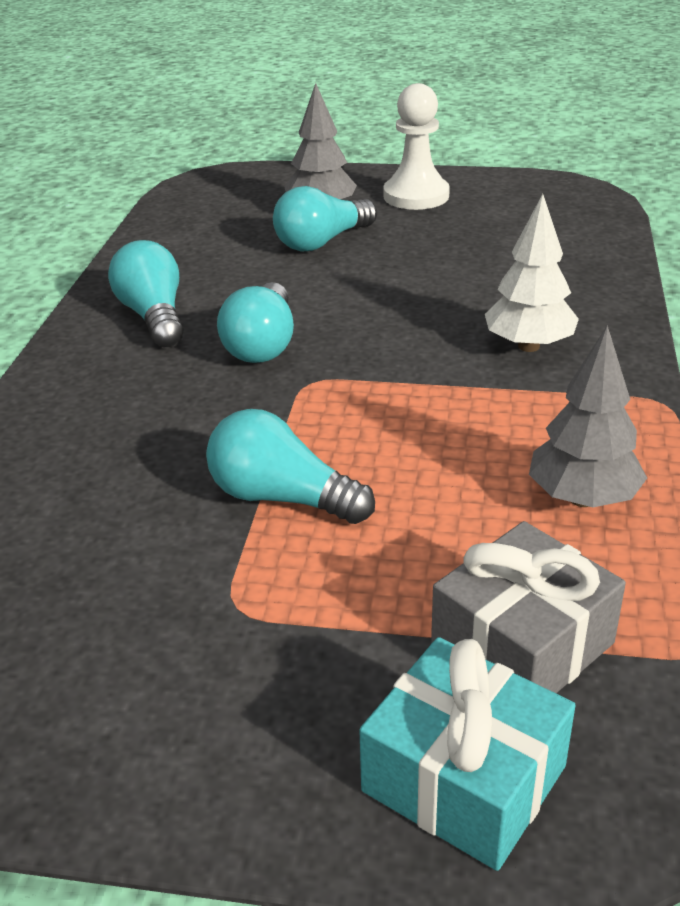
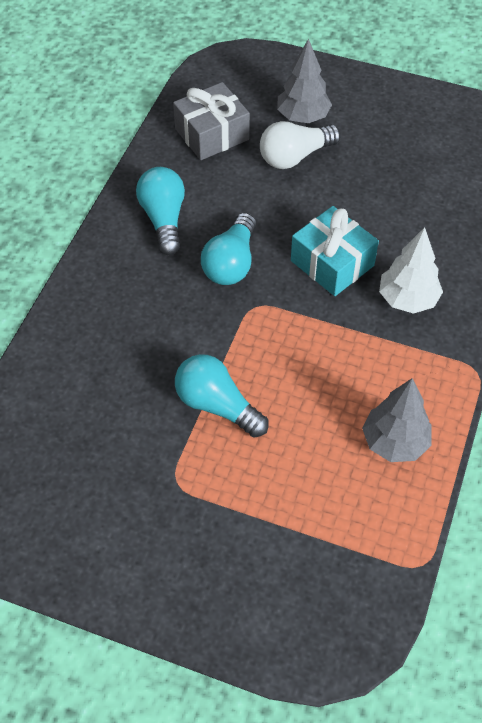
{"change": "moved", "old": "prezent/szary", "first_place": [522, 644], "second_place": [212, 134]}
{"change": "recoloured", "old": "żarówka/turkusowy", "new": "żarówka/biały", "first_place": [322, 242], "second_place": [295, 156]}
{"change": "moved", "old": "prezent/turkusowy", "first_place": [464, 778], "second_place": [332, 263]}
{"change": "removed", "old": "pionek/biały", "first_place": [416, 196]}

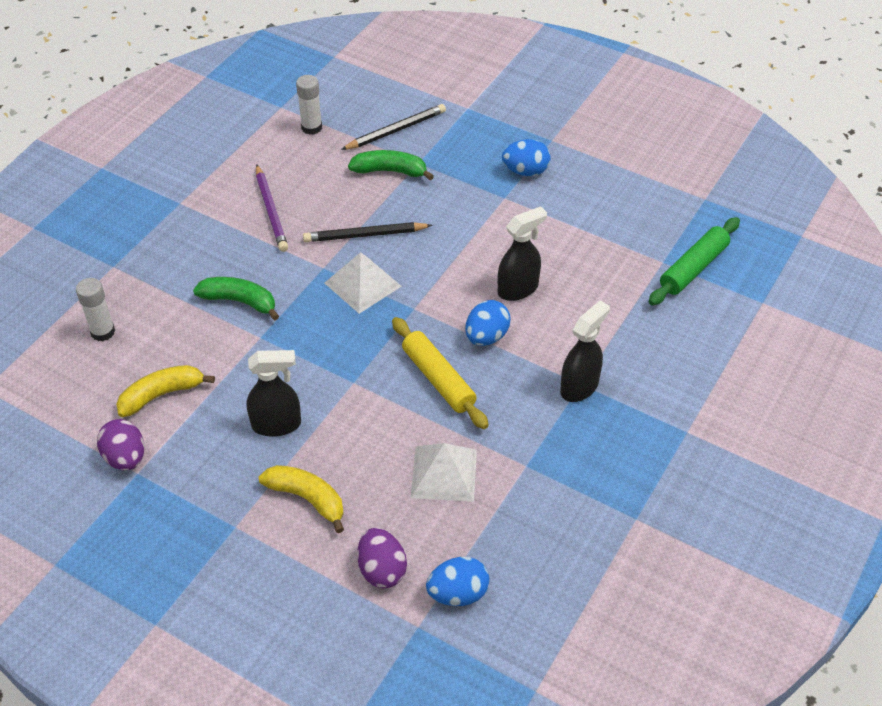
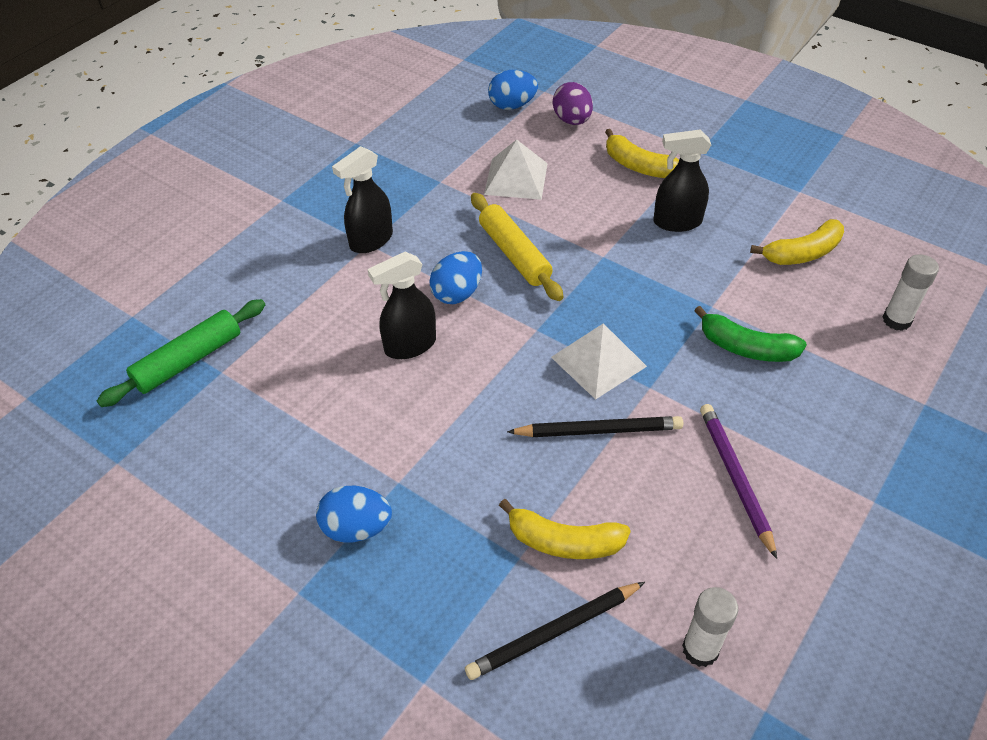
{"change": "recoloured", "old": "banan/zielony", "new": "banan/żółty", "first_place": [390, 171], "second_place": [563, 541]}
{"change": "removed", "old": "jajko/fioletowy", "first_place": [125, 458]}

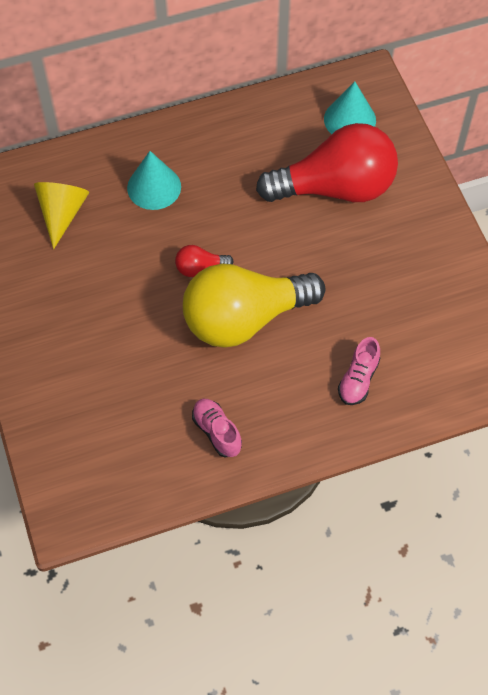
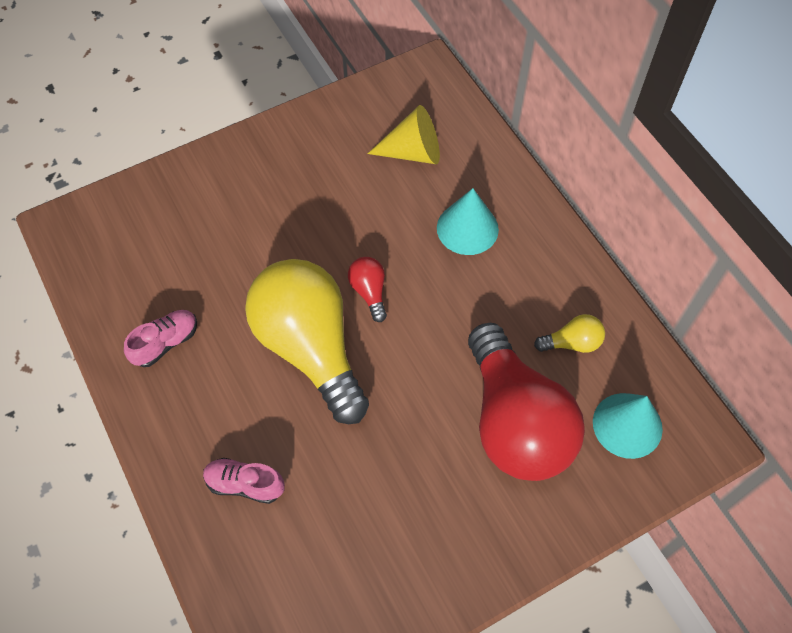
{"change": "added", "new": "żarówka/żółty", "second_place": [572, 343]}

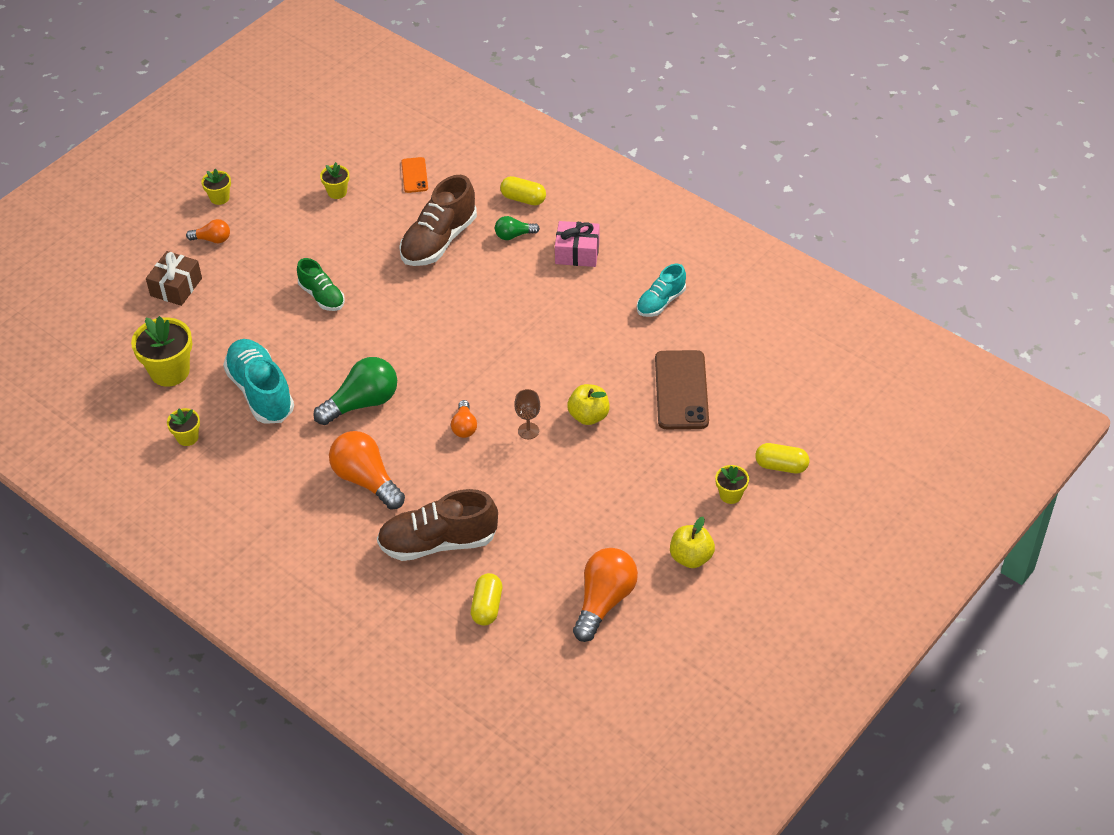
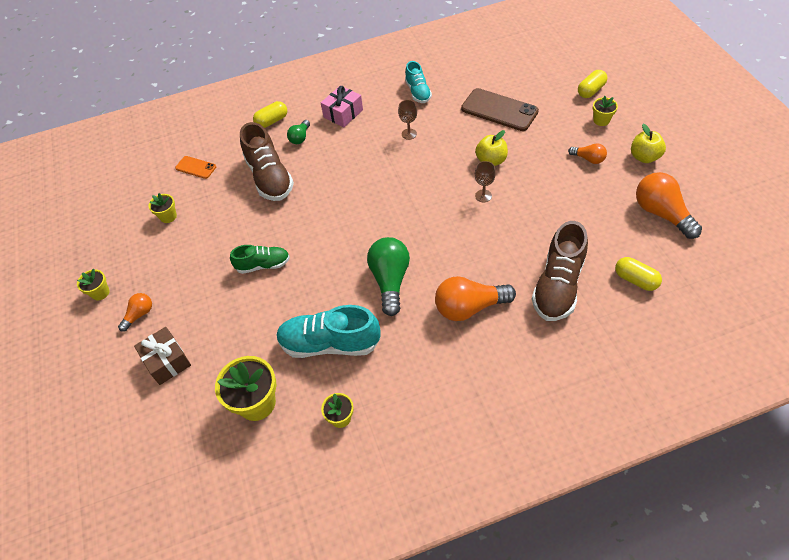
{"change": "added", "new": "kielich/brązowy", "second_place": [409, 134]}
{"change": "moved", "old": "żarówka/pomarańczowy", "first_place": [464, 426], "second_place": [588, 159]}

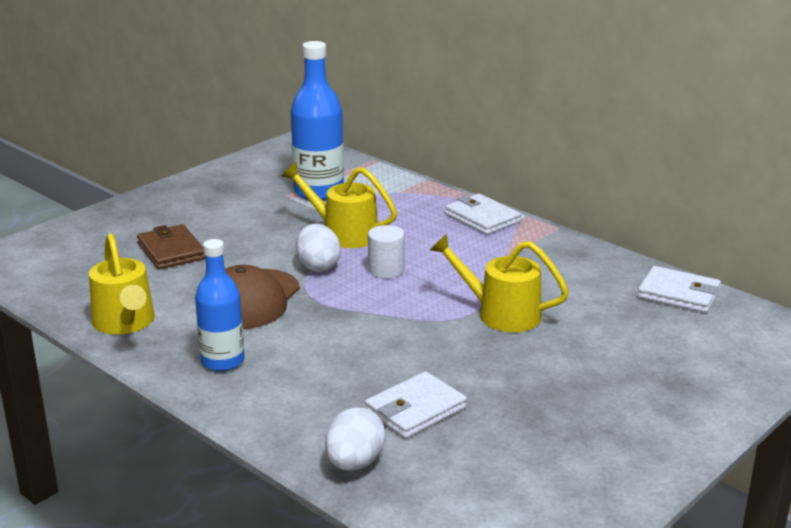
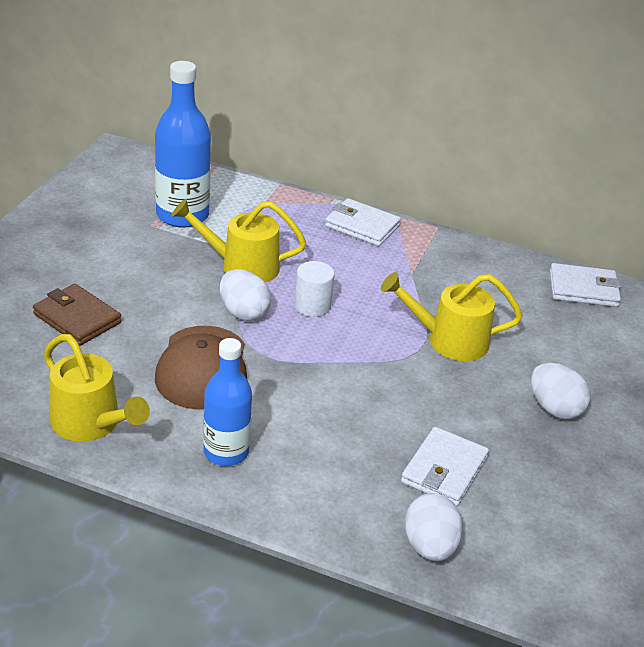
{"change": "added", "new": "jajko/biały", "second_place": [554, 408]}

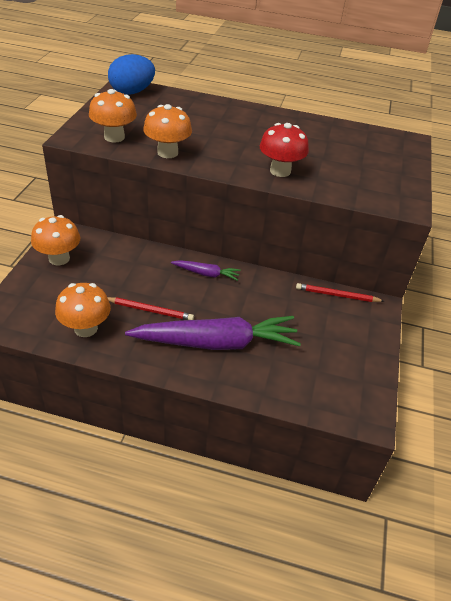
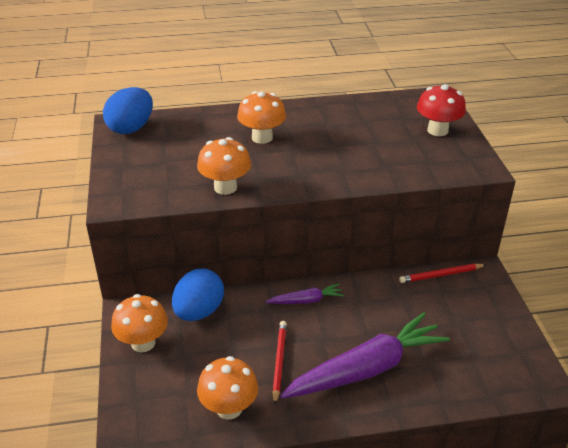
{"change": "added", "new": "jajko/niebieski", "second_place": [199, 312]}
{"change": "moved", "old": "grzyb/pomarańczowy", "first_place": [114, 137], "second_place": [262, 137]}
{"change": "turned", "old": "ołówek/czerwony", "first_place": [150, 310], "second_place": [279, 362], "degrees": -75}
{"change": "moved", "old": "grzyb/czerwony", "first_place": [280, 171], "second_place": [437, 130]}

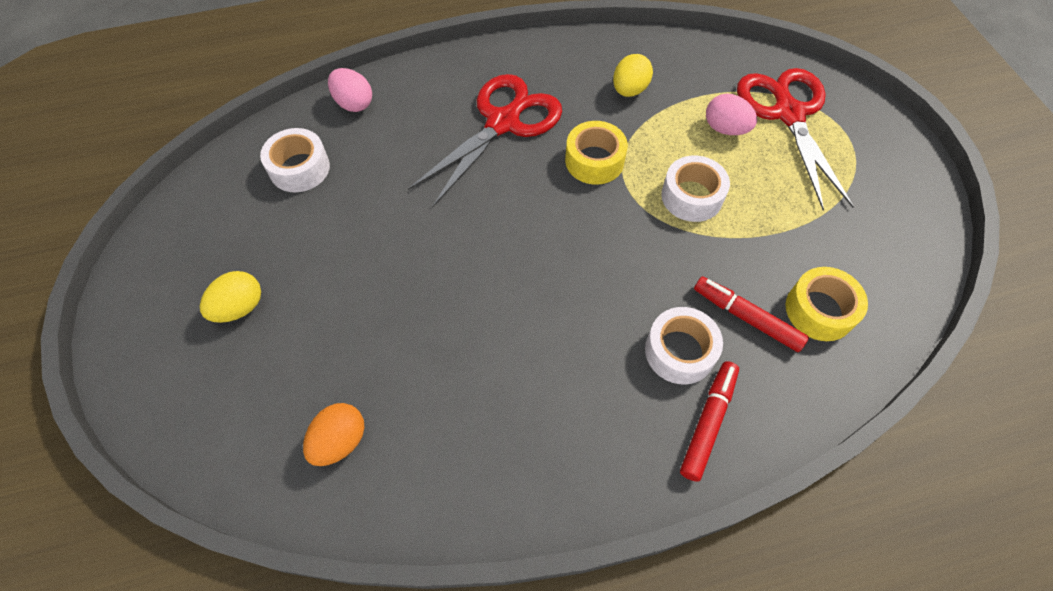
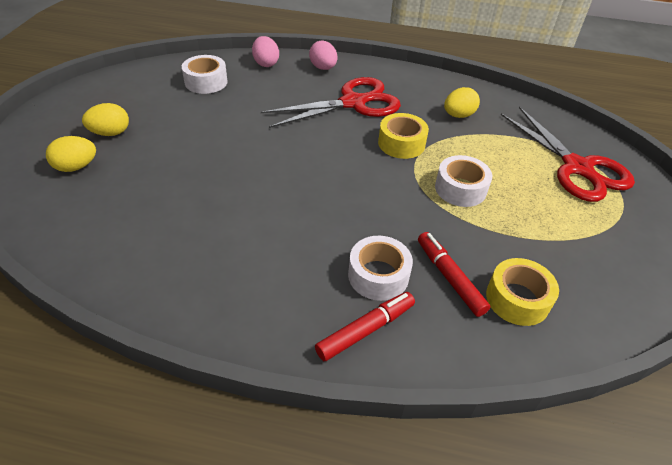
{"change": "added", "new": "jajko/żółty", "second_place": [76, 167]}
{"change": "moved", "old": "jajko/różowy", "first_place": [725, 129], "second_place": [323, 68]}
{"change": "turned", "old": "nożyczki/czerwony", "first_place": [788, 113], "second_place": [578, 168], "degrees": 135}
{"change": "removed", "old": "jajko/pomarańczowy", "first_place": [340, 441]}

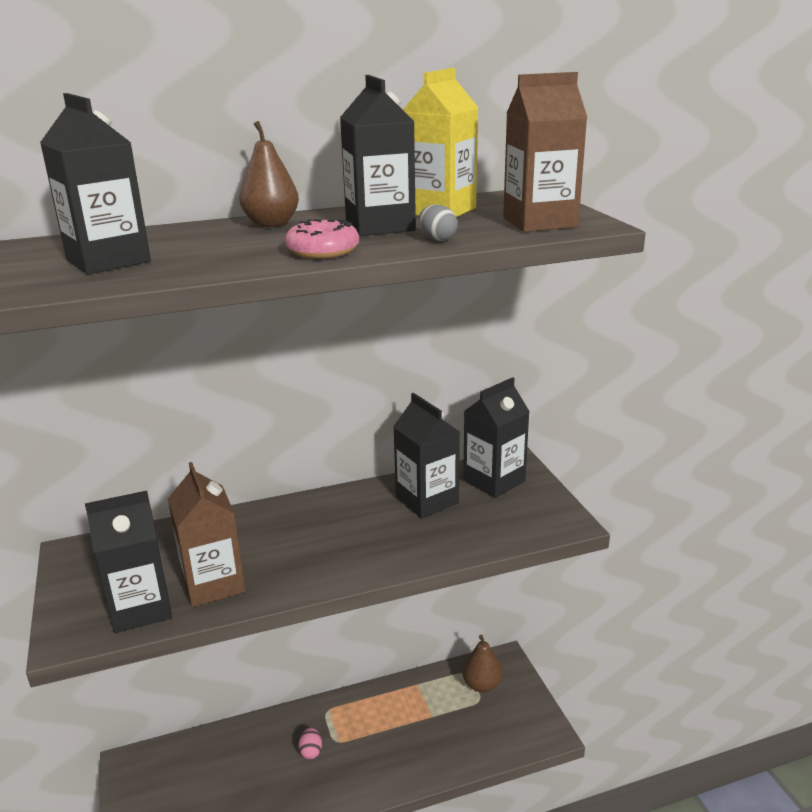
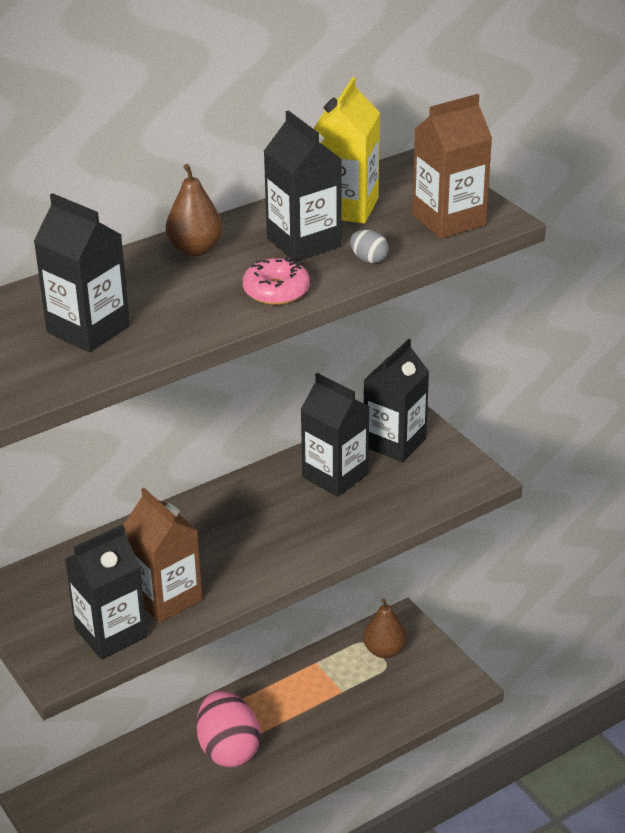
{"change": "resized", "old": "jajko/różowy", "first_place": [311, 751], "second_place": [228, 749], "factor": 2.44}

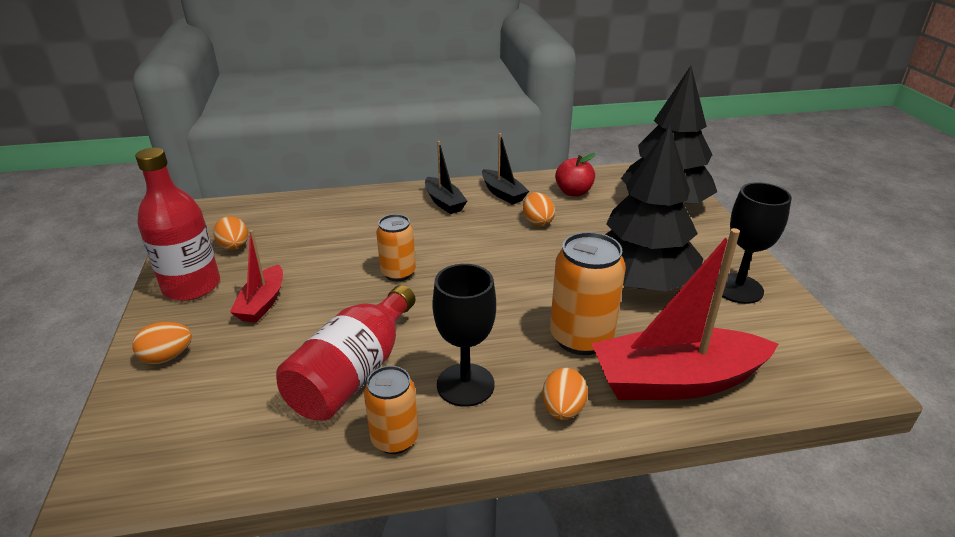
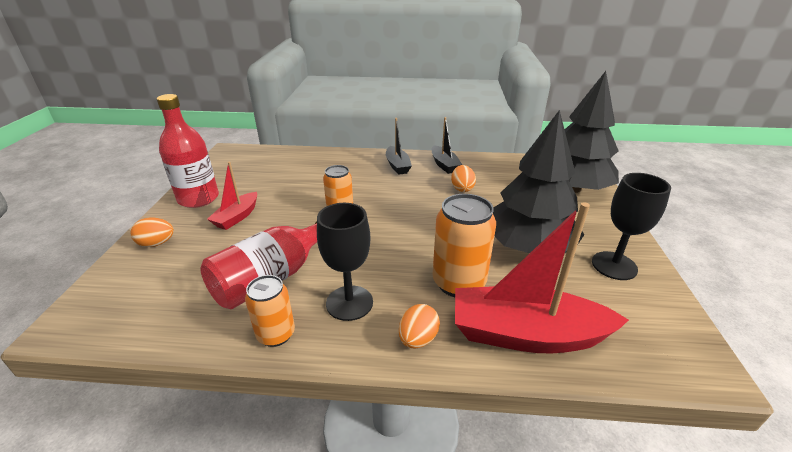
{"change": "removed", "old": "jajko/pomarańczowy", "first_place": [234, 247]}
{"change": "removed", "old": "jabłko/czerwony", "first_place": [573, 192]}

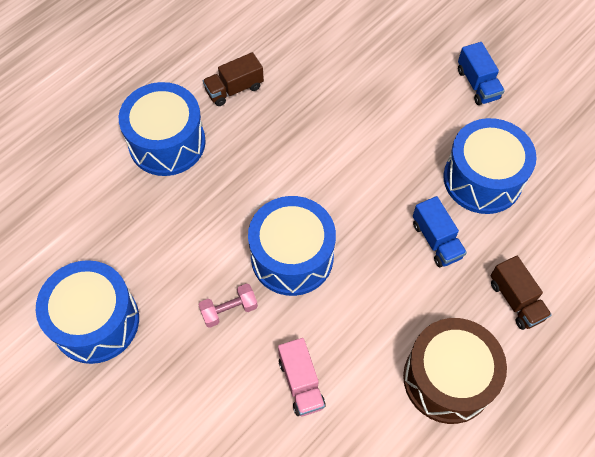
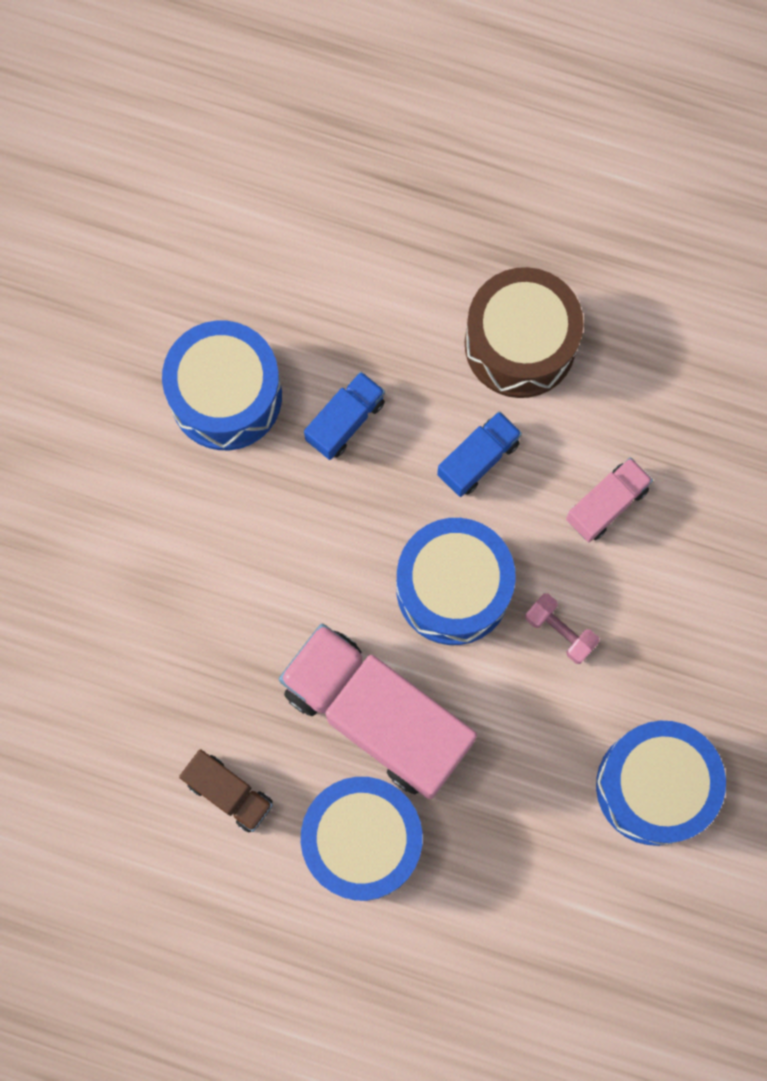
{"change": "added", "new": "ciężarówka/różowy", "second_place": [377, 716]}
{"change": "moved", "old": "ciężarówka/niebieski", "first_place": [477, 84], "second_place": [478, 459]}
{"change": "removed", "old": "ciężarówka/brązowy", "first_place": [516, 300]}

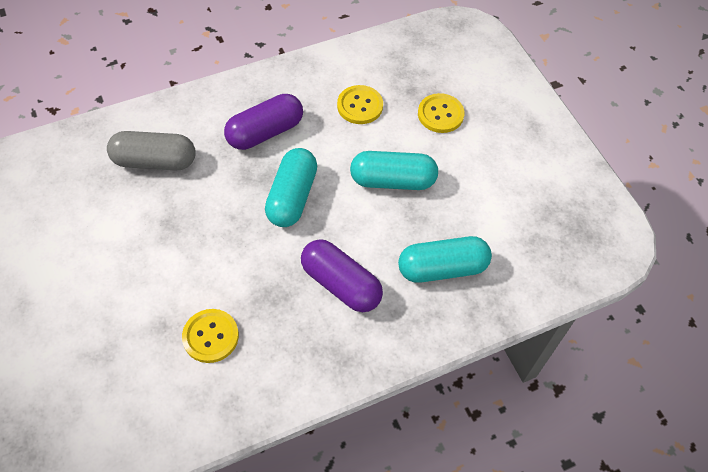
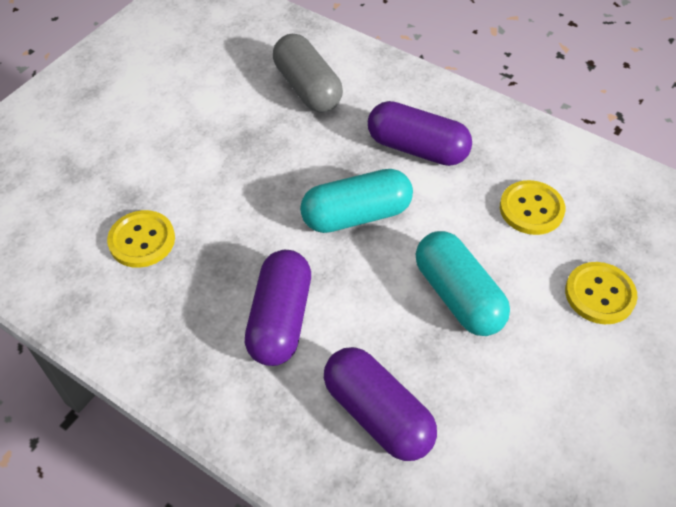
{"change": "recoloured", "old": "kapsułka/turkusowy", "new": "kapsułka/fioletowy", "first_place": [442, 268], "second_place": [377, 414]}

